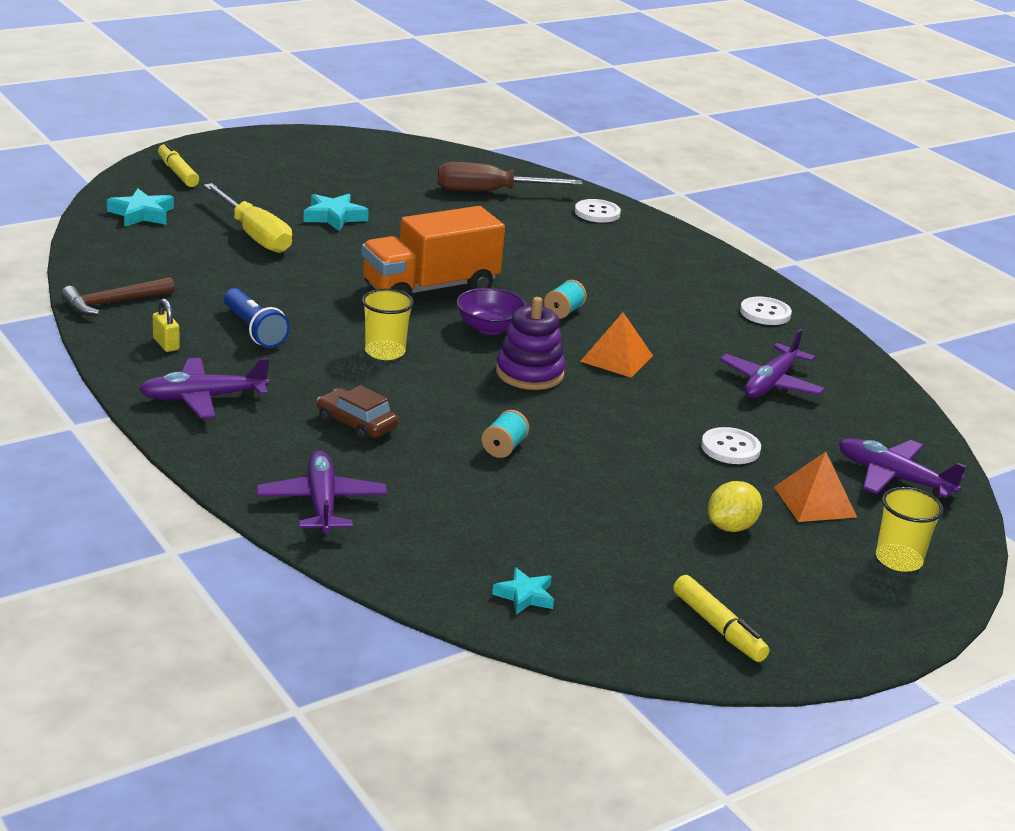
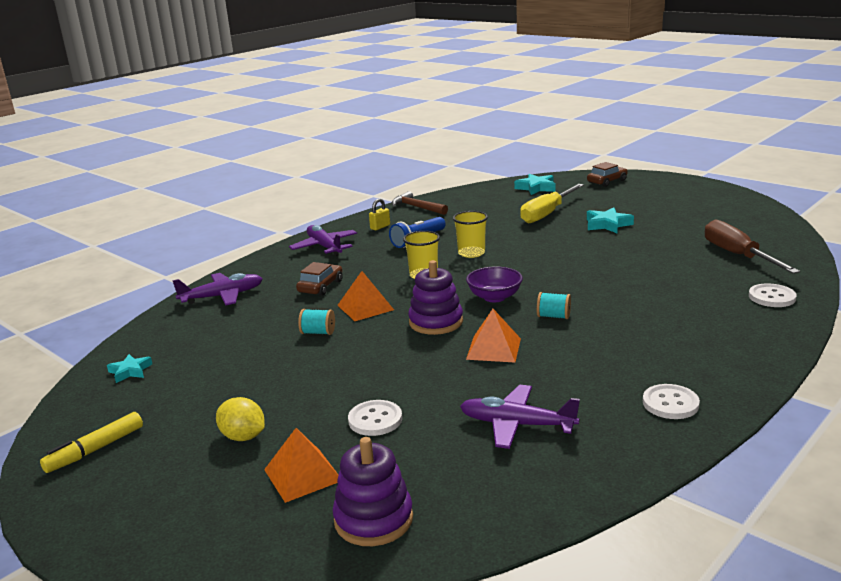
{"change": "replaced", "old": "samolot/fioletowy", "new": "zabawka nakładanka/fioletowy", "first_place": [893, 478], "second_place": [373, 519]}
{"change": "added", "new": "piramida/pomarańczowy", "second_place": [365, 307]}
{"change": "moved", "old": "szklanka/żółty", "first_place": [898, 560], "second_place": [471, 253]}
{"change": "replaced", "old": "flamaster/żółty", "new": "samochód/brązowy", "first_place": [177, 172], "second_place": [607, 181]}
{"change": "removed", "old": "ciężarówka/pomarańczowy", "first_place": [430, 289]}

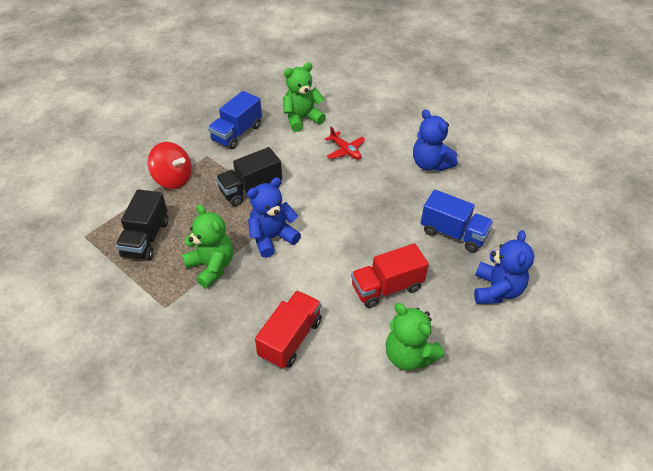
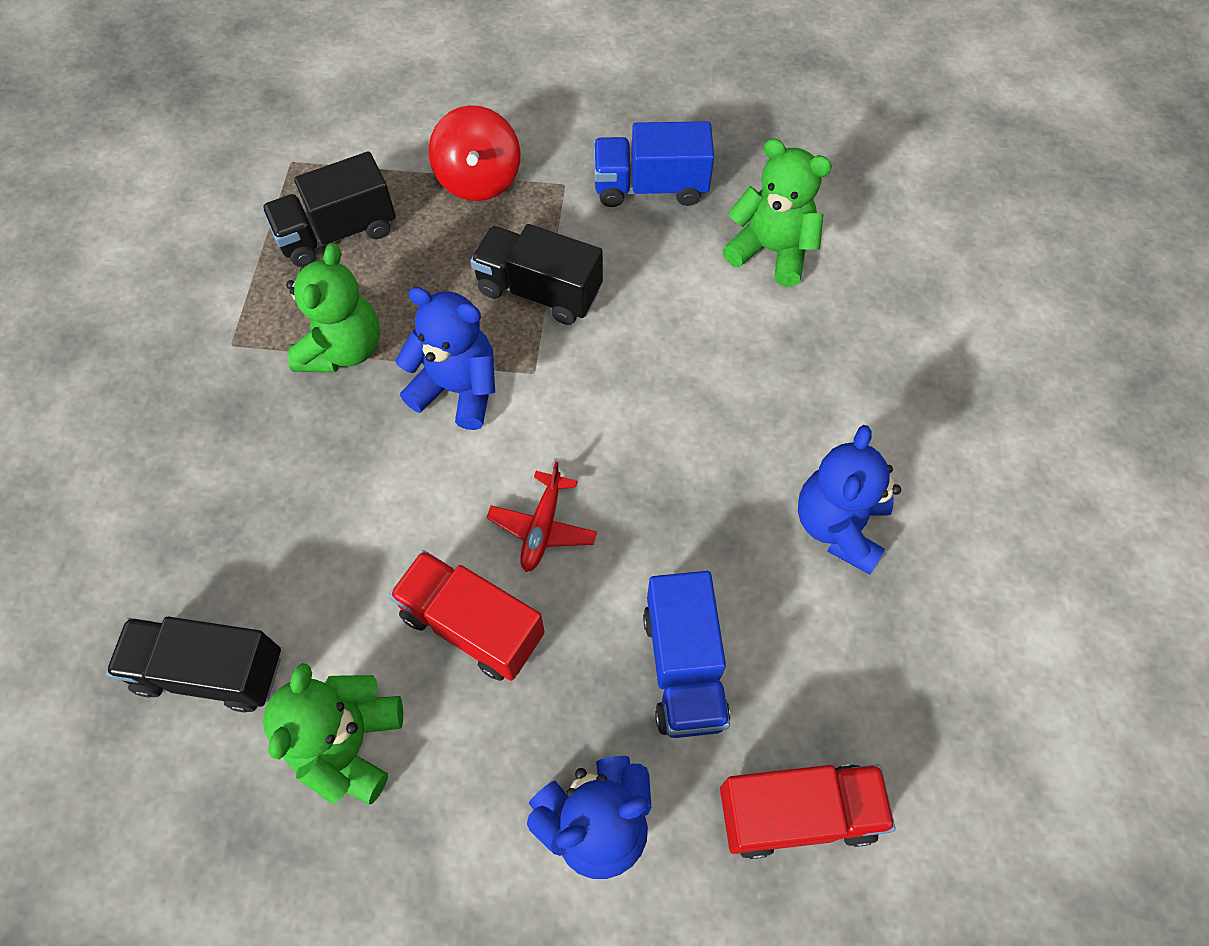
{"change": "added", "new": "ciężarówka/czarny", "second_place": [210, 671]}
{"change": "moved", "old": "samolot/czerwony", "first_place": [345, 151], "second_place": [542, 527]}
{"change": "moved", "old": "ciężarówka/czerwony", "first_place": [290, 338], "second_place": [797, 812]}

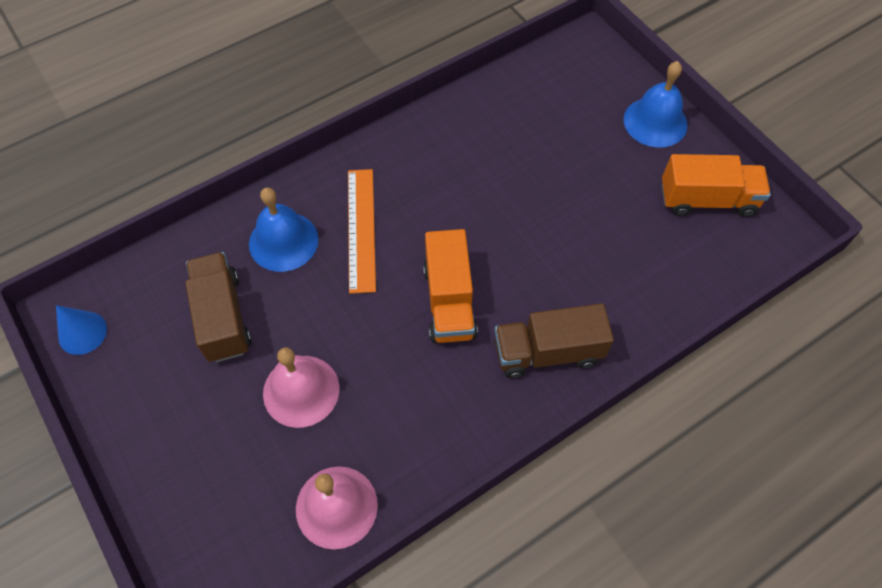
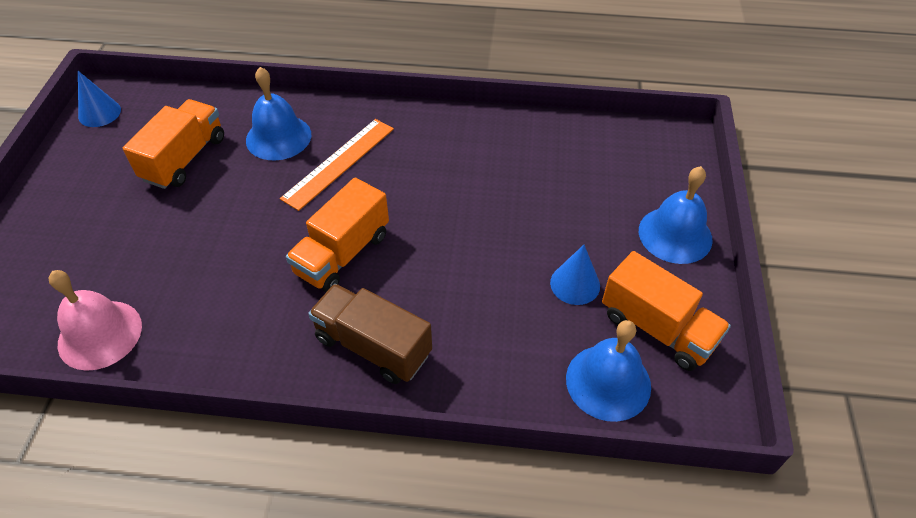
{"change": "recoloured", "old": "ciężarówka/brązowy", "new": "ciężarówka/pomarańczowy", "first_place": [223, 317], "second_place": [184, 159]}
{"change": "added", "new": "stożek/niebieski", "second_place": [575, 284]}
{"change": "added", "new": "dzwonek/niebieski", "second_place": [608, 382]}
{"change": "removed", "old": "dzwonek/różowy", "first_place": [301, 390]}

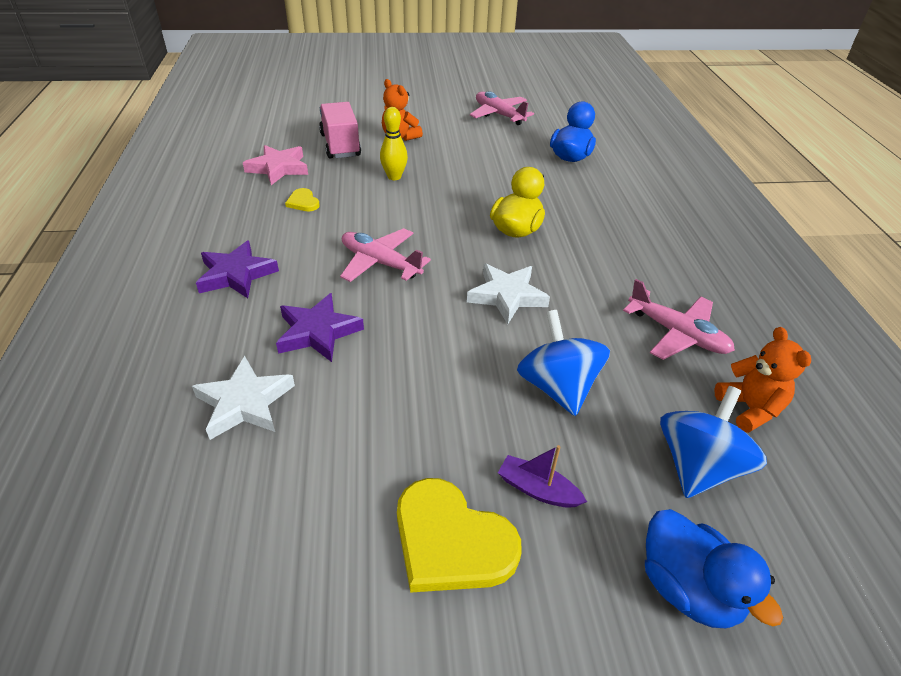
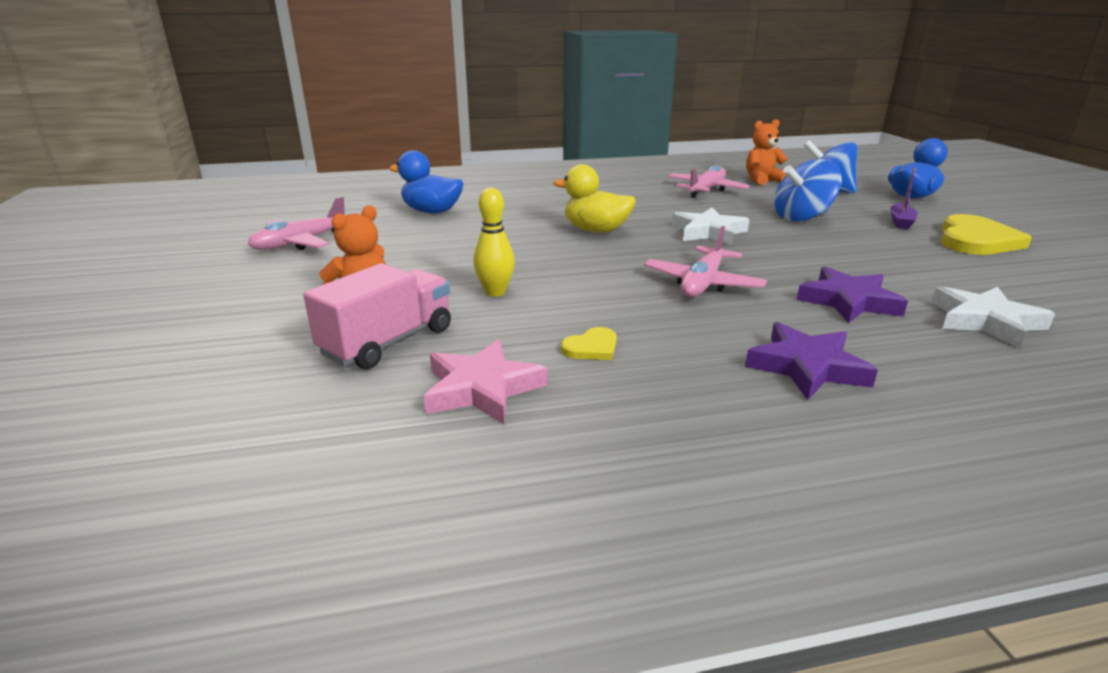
{"change": "turned", "old": "ciężarówka/różowy", "first_place": [340, 145], "second_place": [388, 342], "degrees": 150}

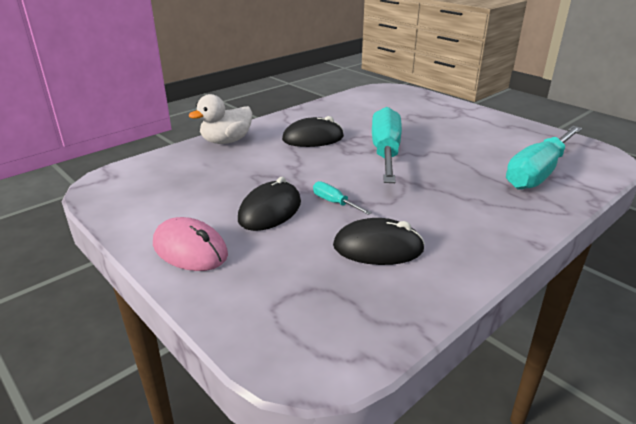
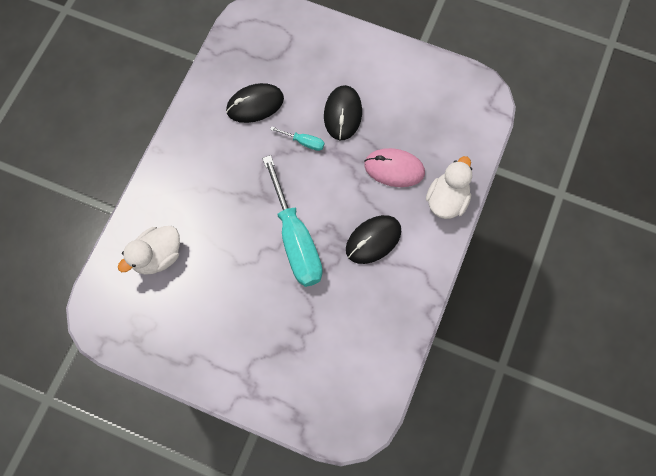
{"change": "replaced", "old": "śrubokręt/turkusowy", "new": "kaczka/biały", "first_place": [538, 172], "second_place": [157, 256]}
{"change": "moved", "old": "myszka/różowy", "first_place": [190, 249], "second_place": [394, 169]}

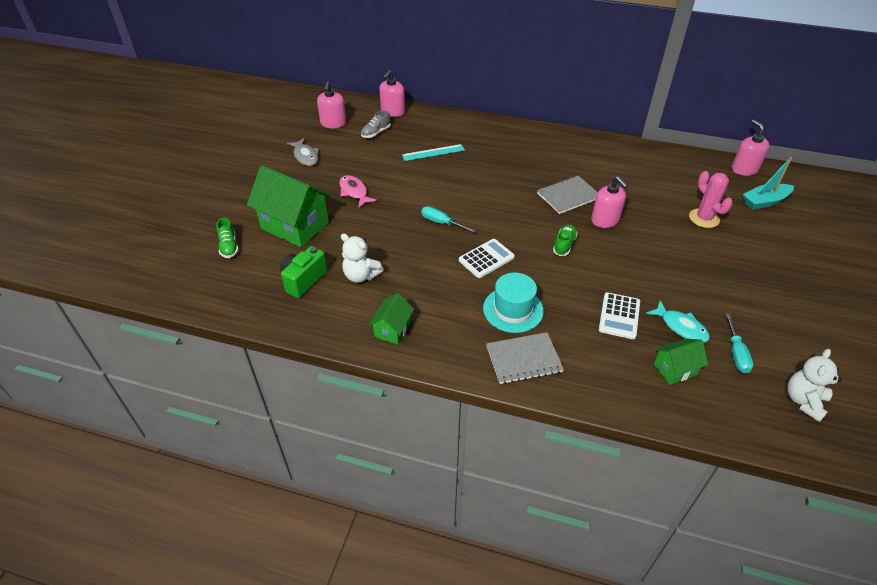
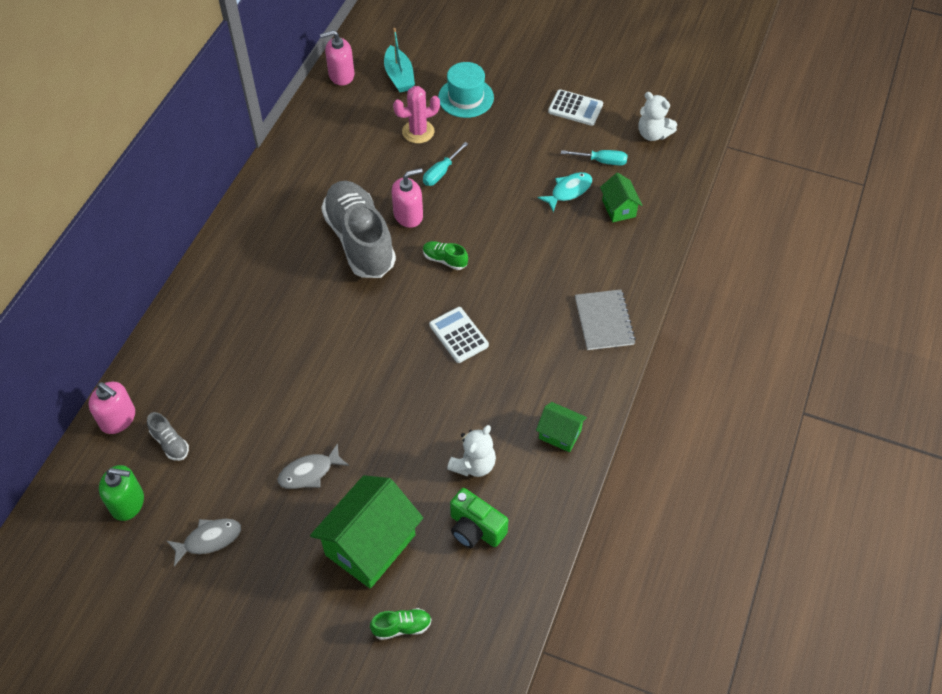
{"change": "recoloured", "old": "dozownik mydła/różowy", "new": "dozownik mydła/zielony", "first_place": [333, 123], "second_place": [127, 503]}
{"change": "recoloured", "old": "ryba/różowy", "new": "ryba/szary", "first_place": [354, 192], "second_place": [309, 472]}
{"change": "replaced", "old": "zeszyt/szary", "new": "but/szary", "first_place": [568, 196], "second_place": [360, 240]}
{"change": "moved", "old": "śrubokręt/turkusowy", "first_place": [441, 223], "second_place": [441, 172]}
{"change": "moved", "old": "kapelusz/turkusowy", "first_place": [513, 309], "second_place": [466, 97]}
{"change": "moved", "old": "kalkulator/biały", "first_place": [619, 316], "second_place": [575, 108]}
{"change": "removed", "old": "linijka/turkusowy", "first_place": [433, 152]}

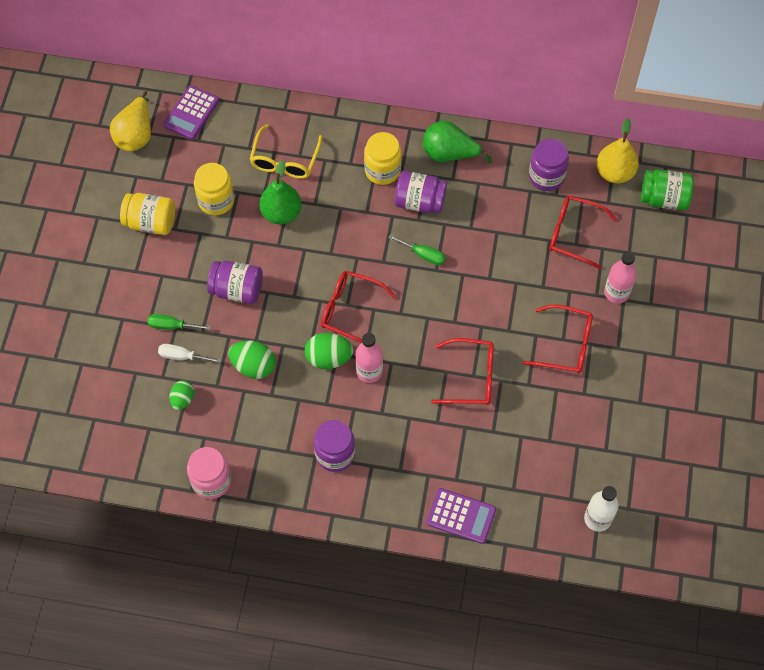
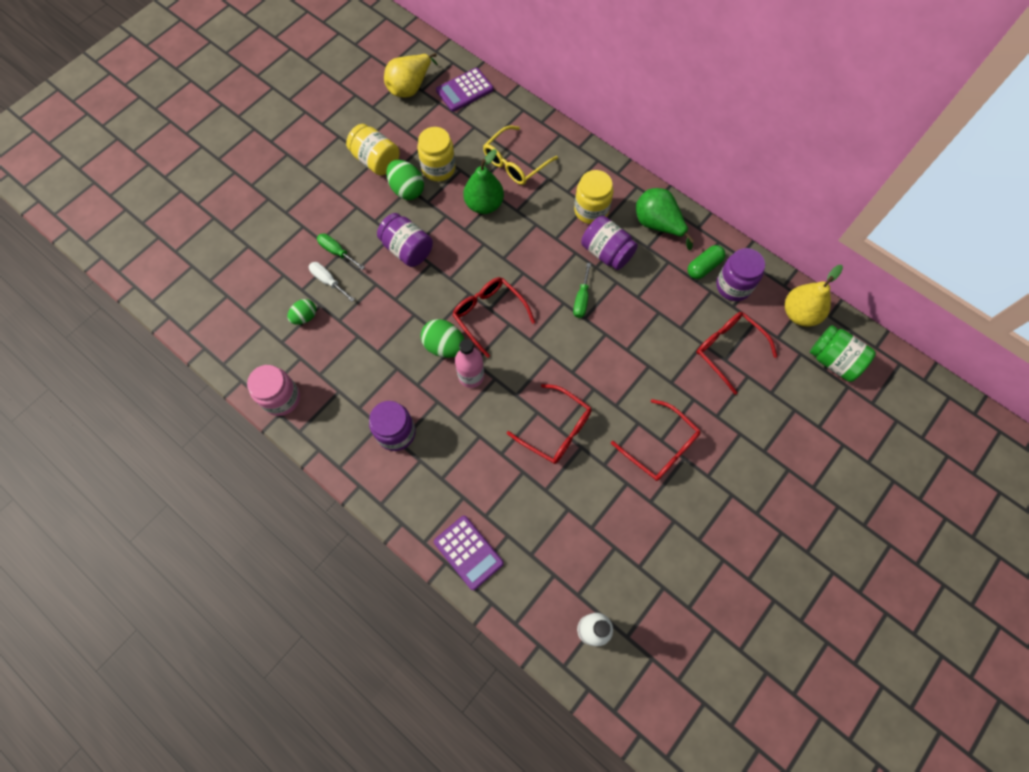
{"change": "moved", "old": "jajko/zielony", "first_place": [254, 366], "second_place": [407, 189]}
{"change": "turned", "old": "śrubokręt/zielony", "first_place": [423, 255], "second_place": [581, 299], "degrees": 45}
{"change": "added", "new": "kapsułka/zielony", "second_place": [704, 267]}
{"change": "removed", "old": "butelka/różowy", "first_place": [616, 293]}

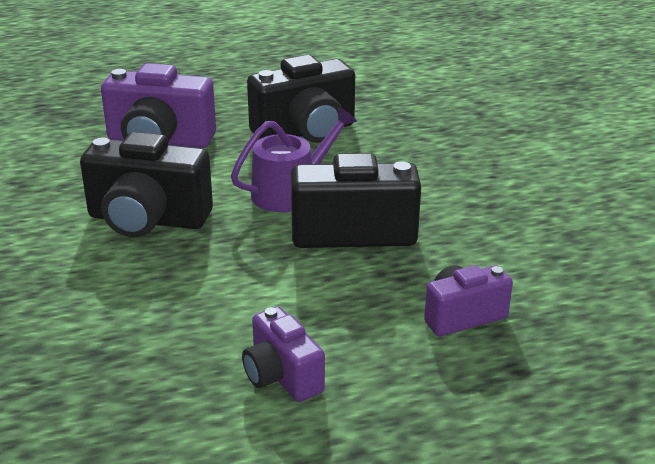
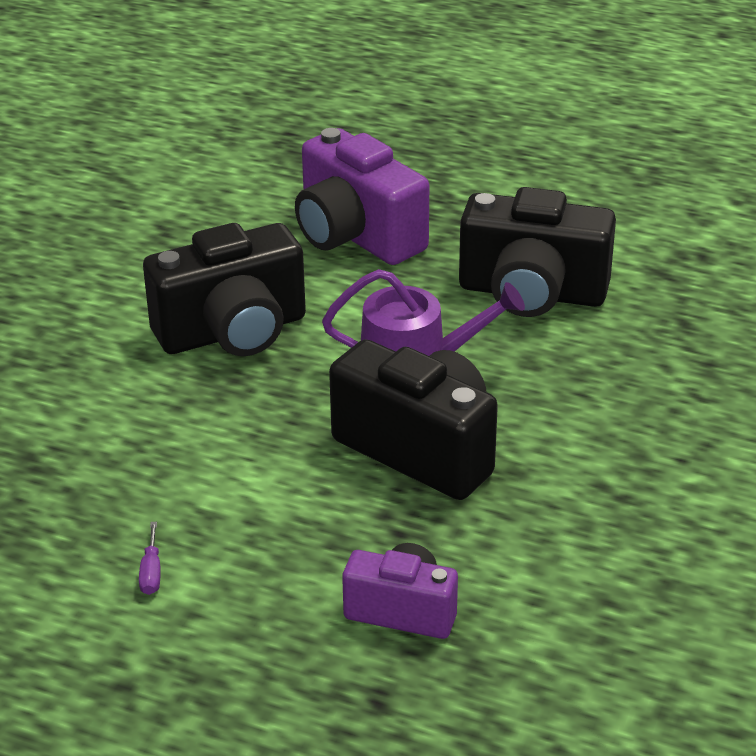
{"change": "replaced", "old": "aparat fotograficzny/fioletowy", "new": "śrubokręt/fioletowy", "first_place": [282, 376], "second_place": [151, 572]}
{"change": "turned", "old": "aparat fotograficzny/czarny", "first_place": [147, 220], "second_place": [233, 332], "degrees": -75}

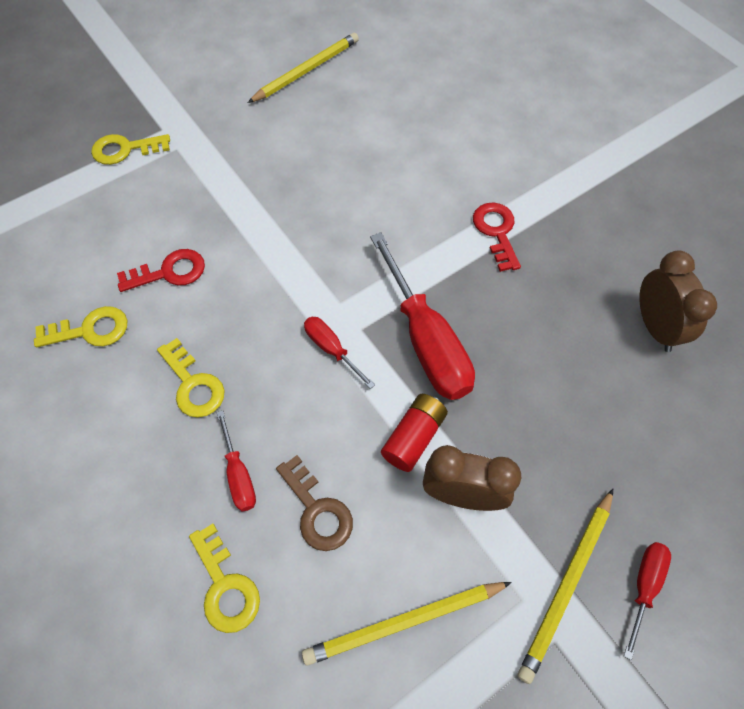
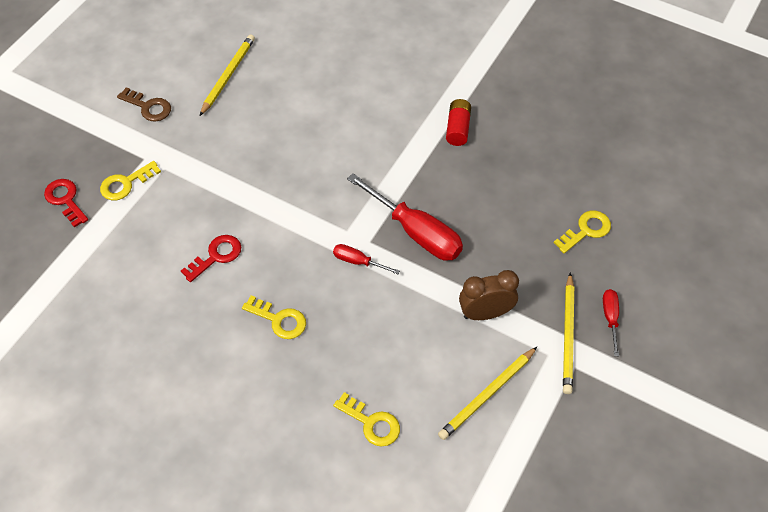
{"change": "moved", "old": "klucz/czerwony", "first_place": [496, 232], "second_place": [65, 200]}
{"change": "moved", "old": "klucz/brązowy", "first_place": [317, 510], "second_place": [148, 107]}
{"change": "moved", "old": "bateria/czerwony", "first_place": [414, 437], "second_place": [458, 128]}
{"change": "moved", "old": "klucz/żółty", "first_place": [90, 330], "second_place": [586, 230]}
{"change": "removed", "old": "śrubokręt/czerwony", "first_place": [238, 474]}
{"change": "removed", "old": "budzik/brązowy", "first_place": [655, 327]}

